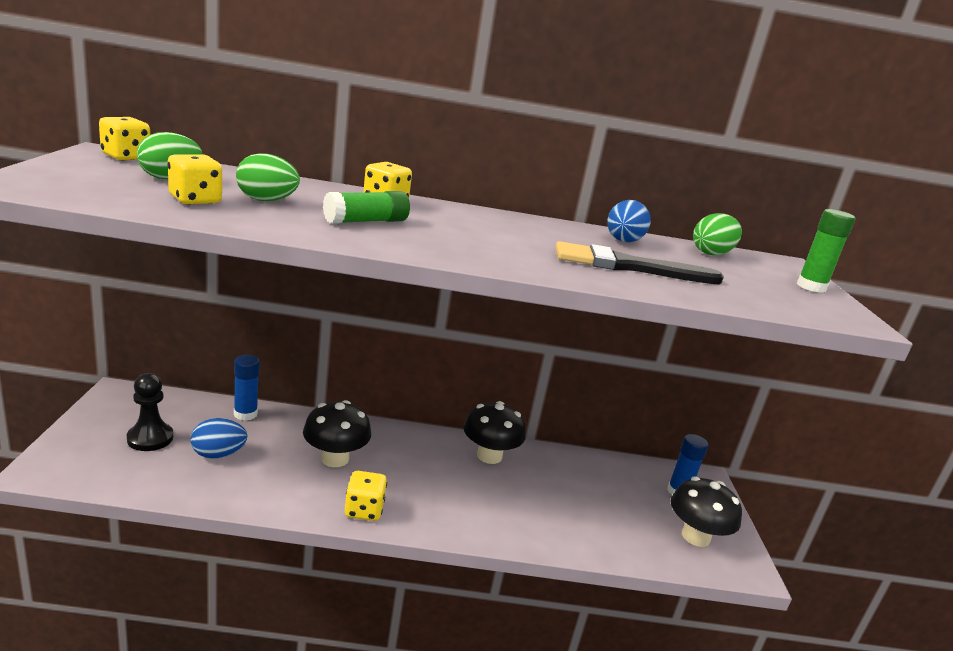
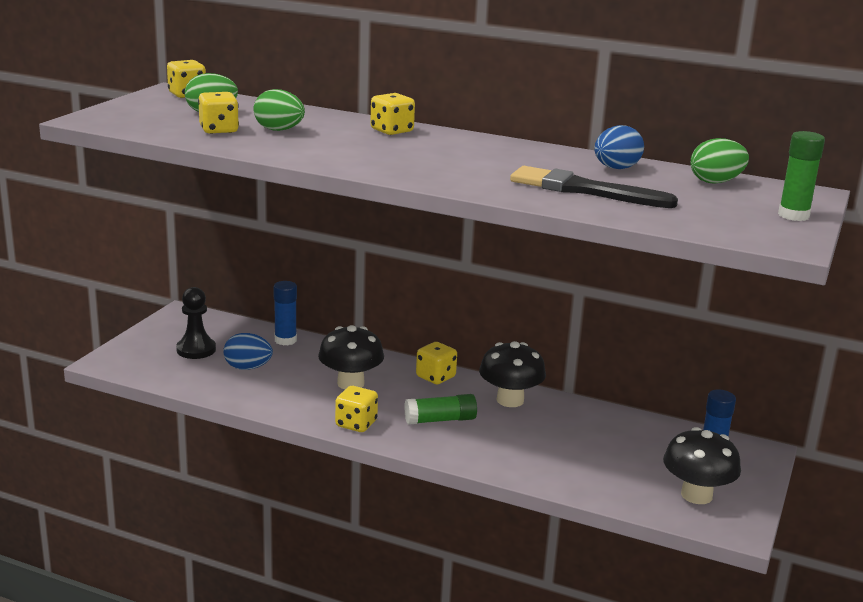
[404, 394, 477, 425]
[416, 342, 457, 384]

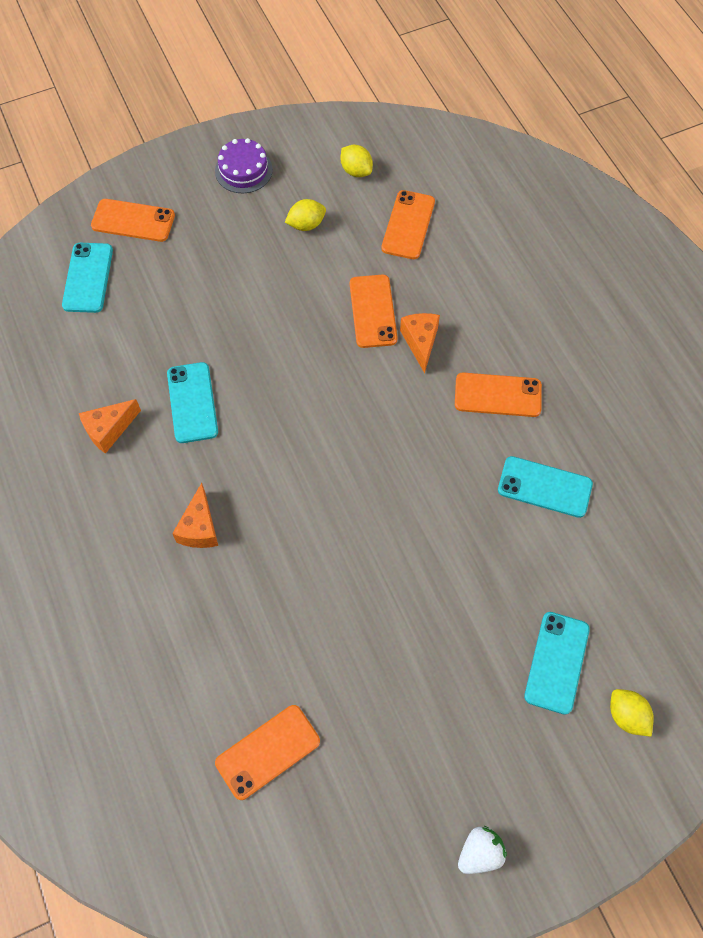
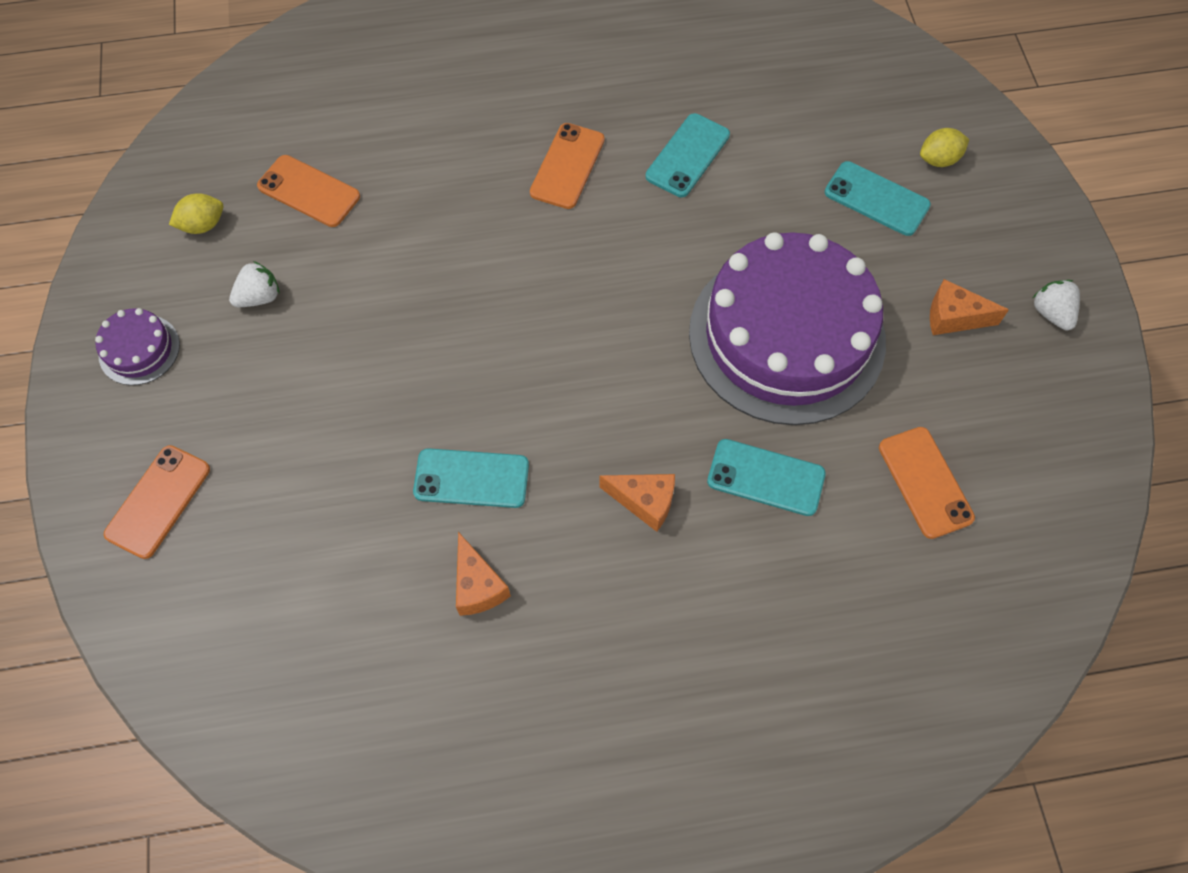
[229, 261, 280, 307]
[707, 439, 826, 516]
[350, 275, 398, 348] (first image)
[930, 279, 1009, 335]
[689, 232, 886, 425]

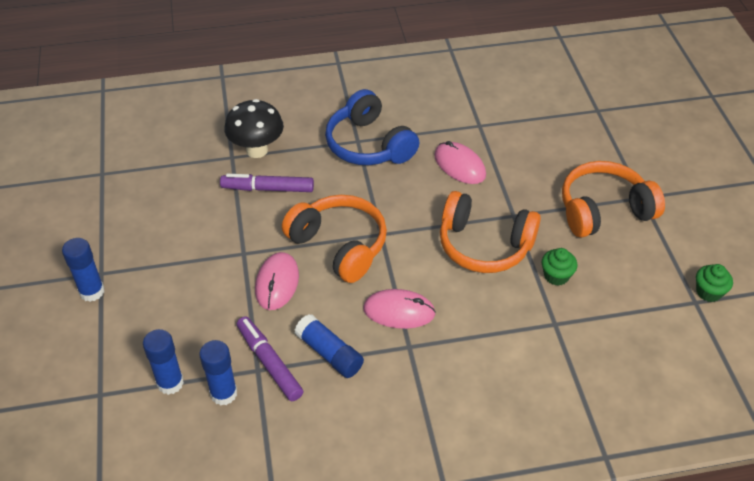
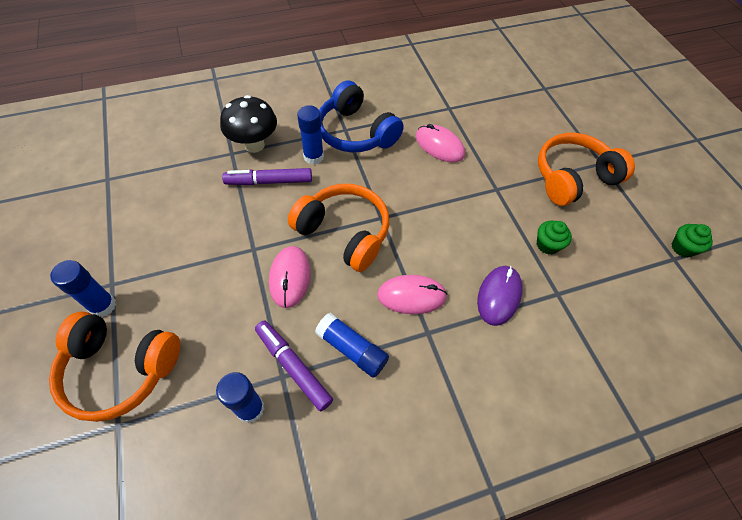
[49, 312, 180, 422]
[297, 105, 324, 165]
[477, 266, 523, 326]

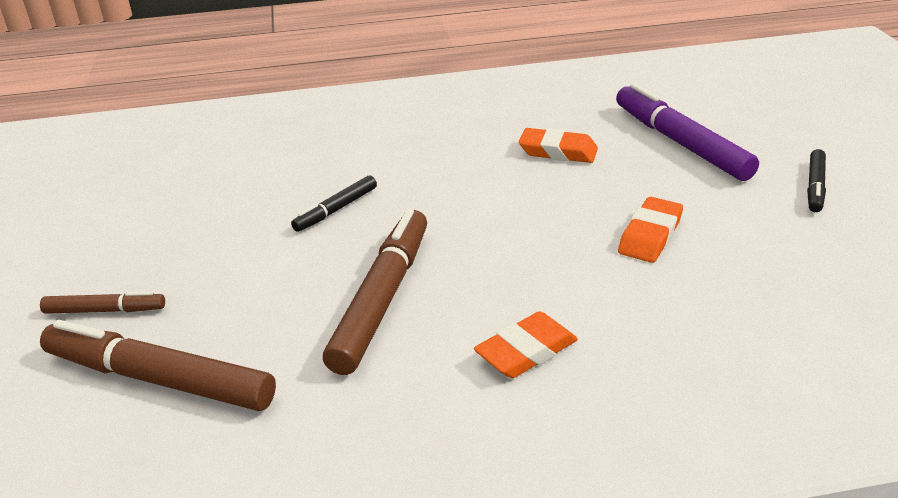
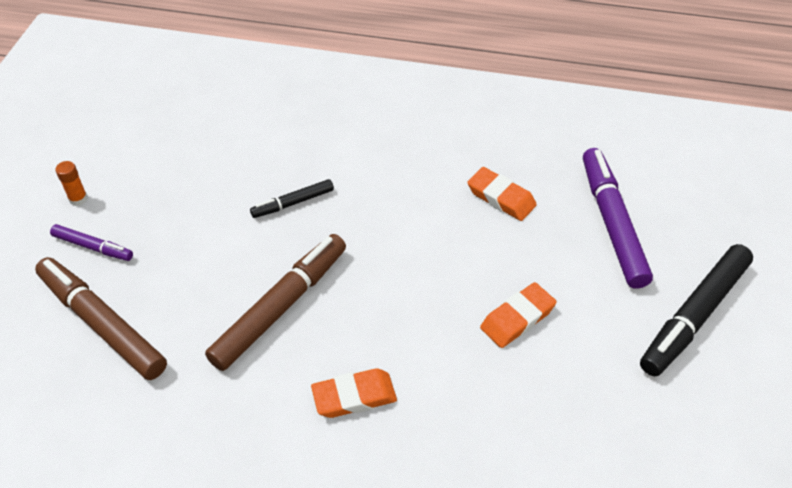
[640, 244, 753, 376]
[50, 224, 133, 261]
[55, 161, 88, 206]

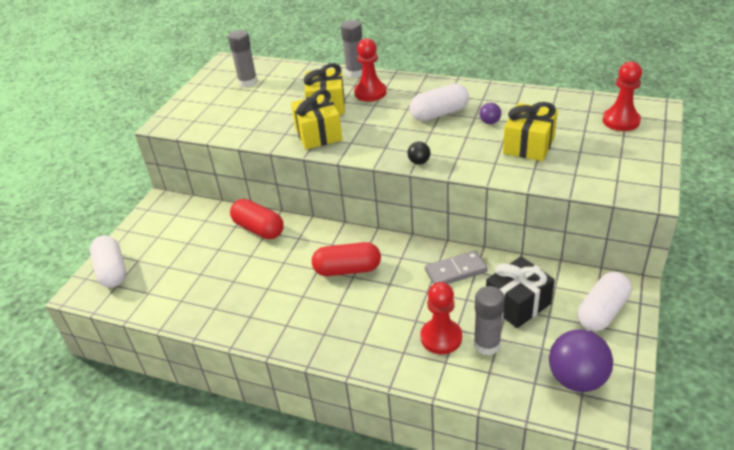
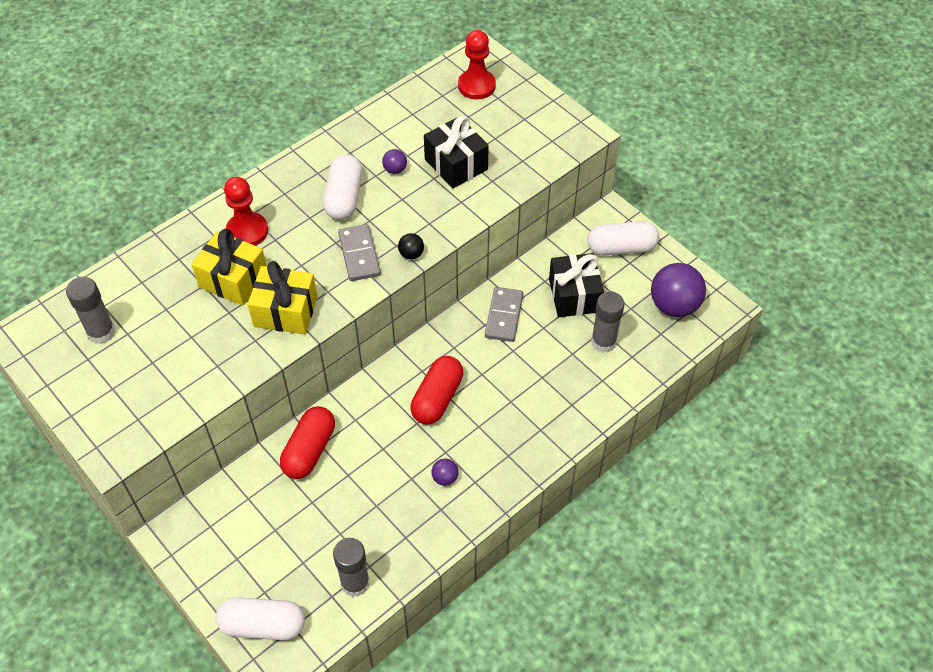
[333, 538, 370, 597]
[424, 116, 489, 188]
[280, 406, 335, 479]
[588, 221, 659, 256]
[421, 282, 462, 354] (first image)
[338, 224, 381, 281]
[431, 459, 458, 486]

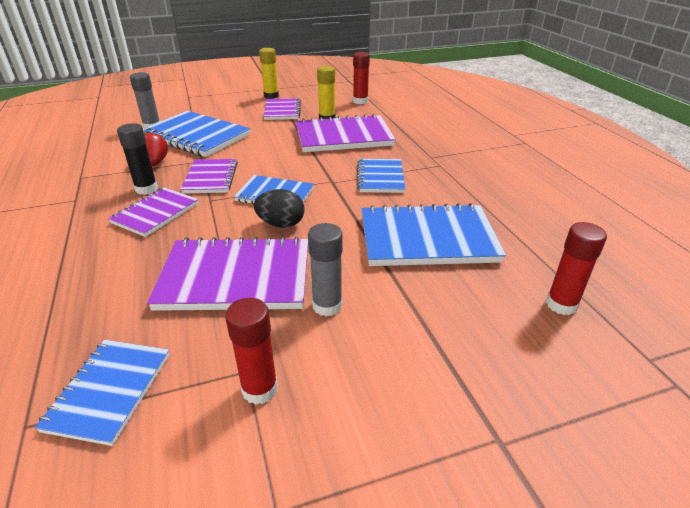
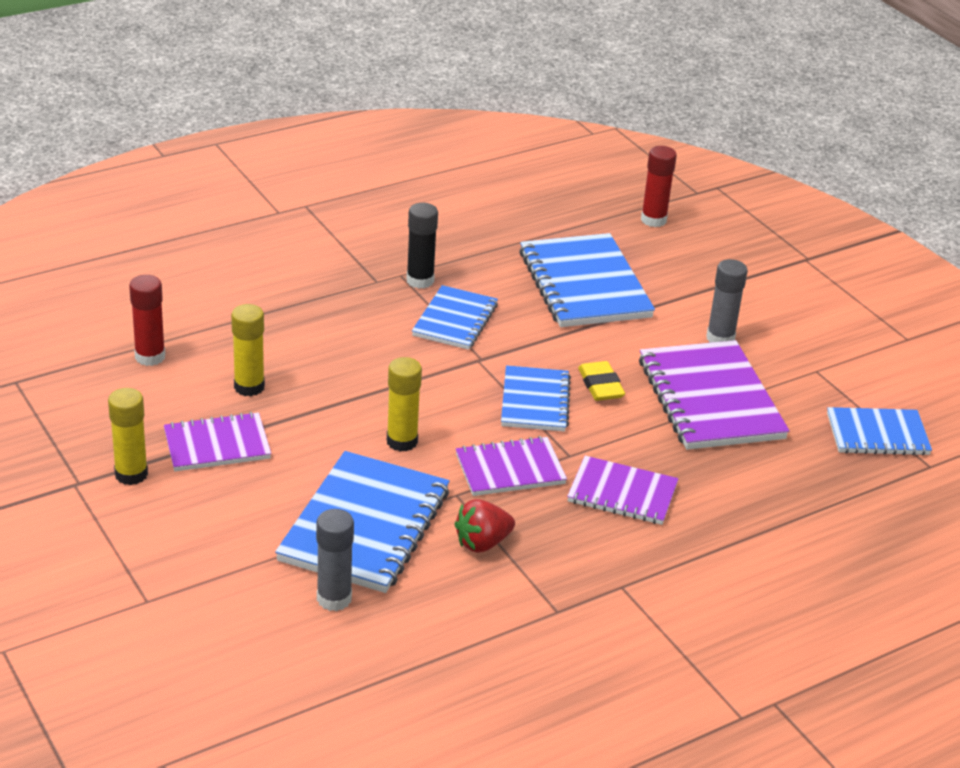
[296, 114, 396, 152] (first image)
[406, 203, 438, 289]
[412, 285, 498, 350]
[578, 361, 625, 401]
[225, 298, 278, 405] (first image)
[387, 357, 422, 452]

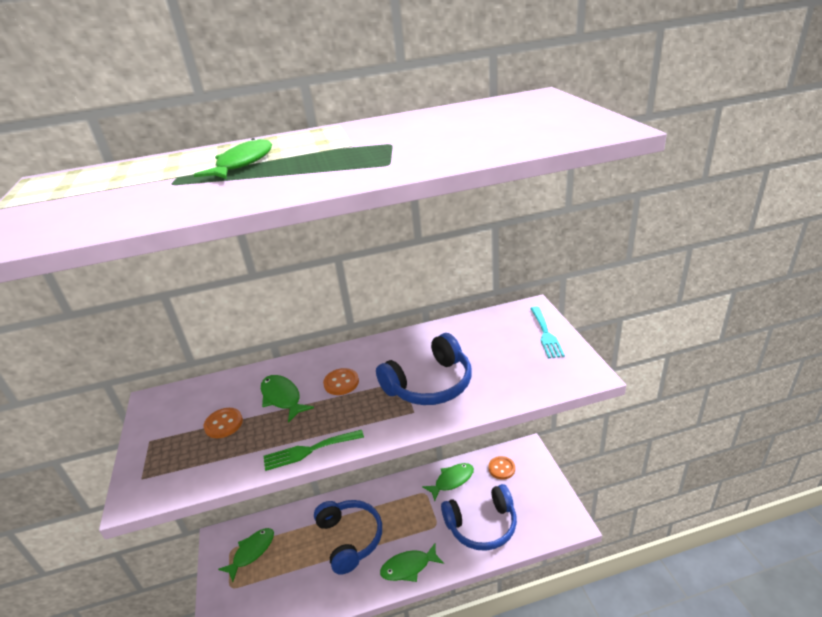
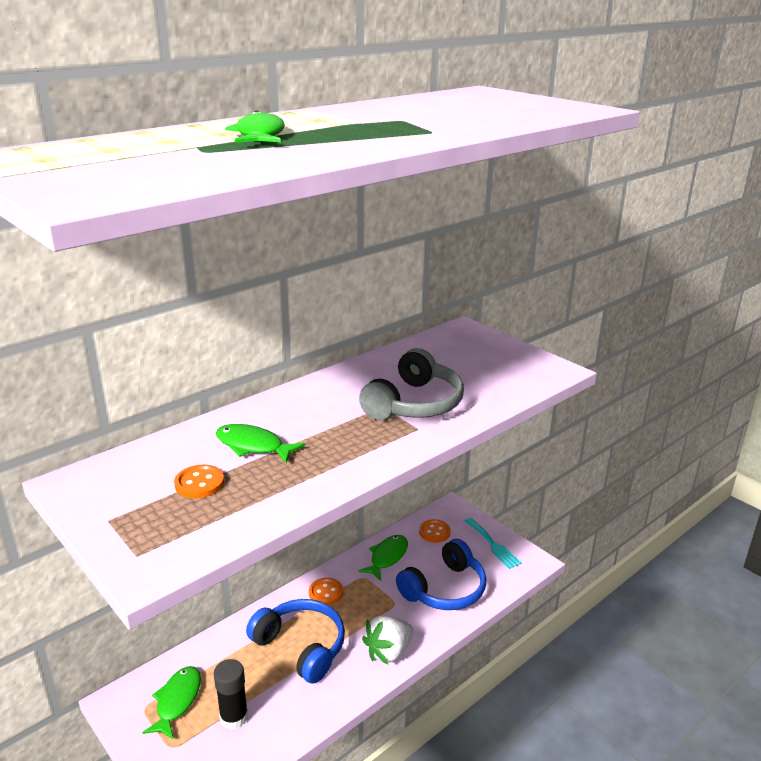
[465, 518, 521, 569]
[359, 348, 464, 420]
[309, 578, 343, 605]
[263, 430, 364, 471] (first image)
[362, 615, 414, 664]
[214, 659, 248, 729]

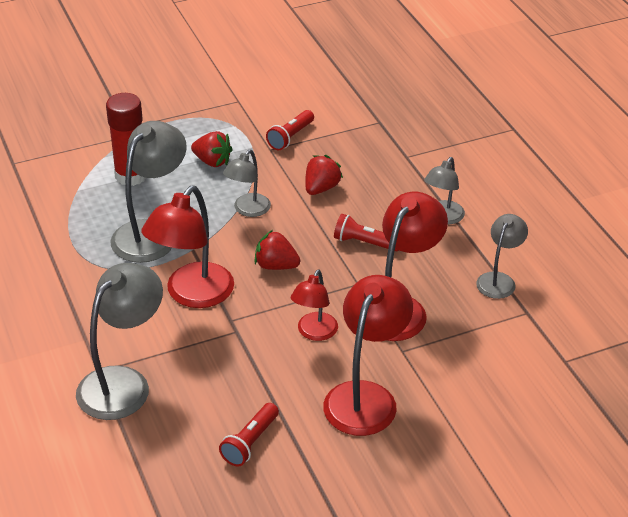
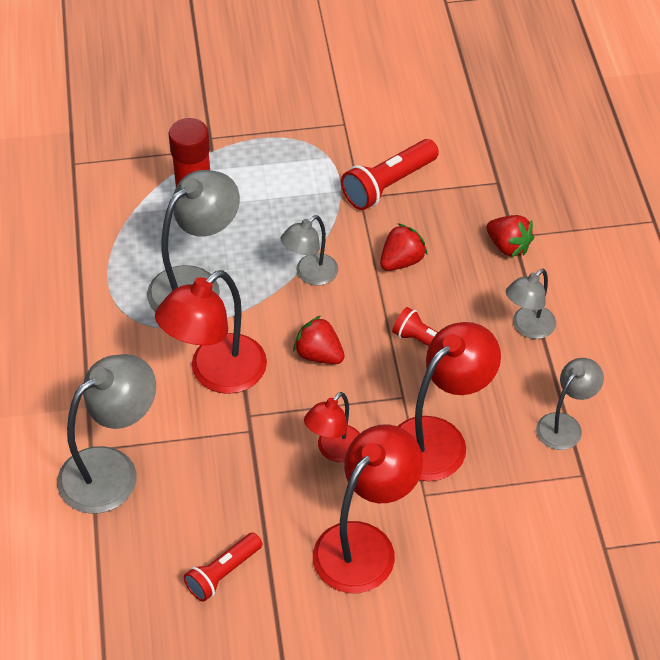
[341, 139, 439, 210]
[486, 215, 535, 258]

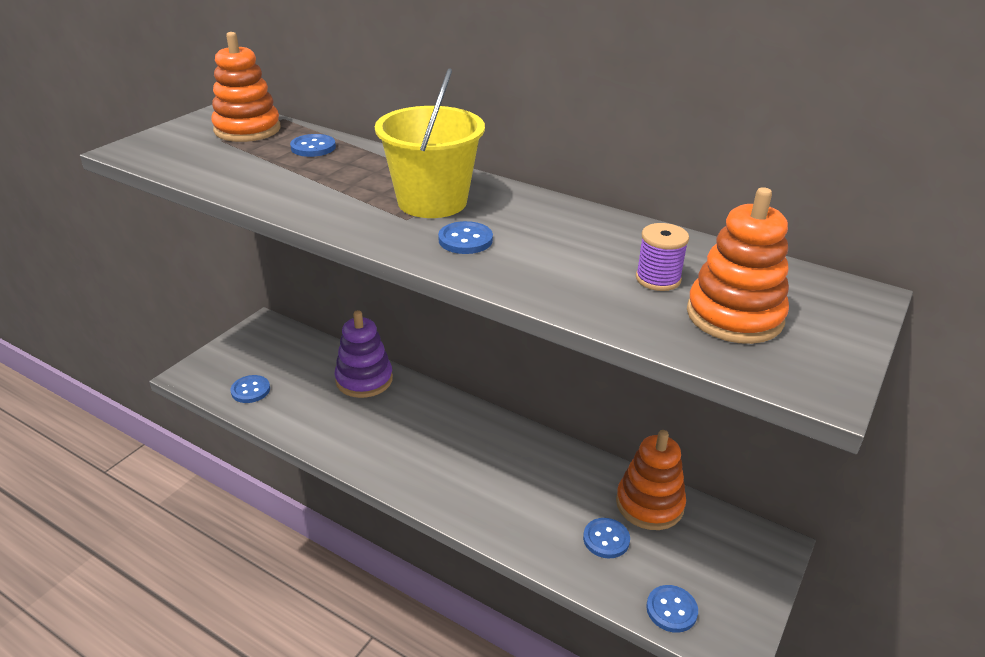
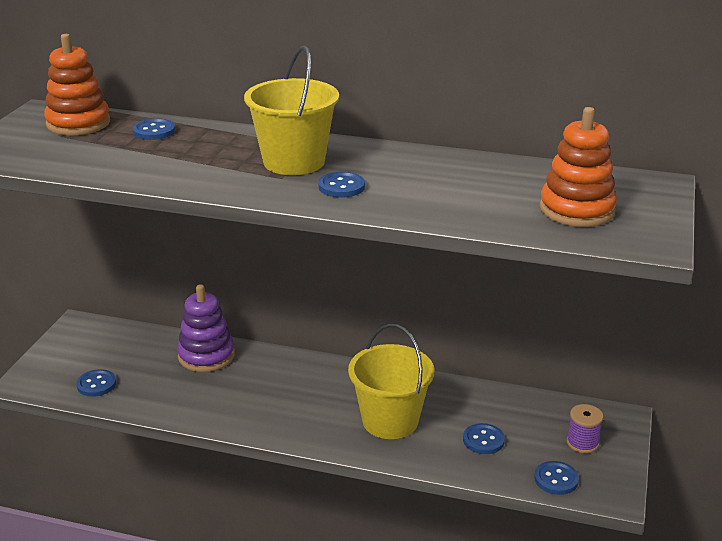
[567, 404, 604, 453]
[616, 430, 686, 530] (first image)
[348, 324, 434, 439]

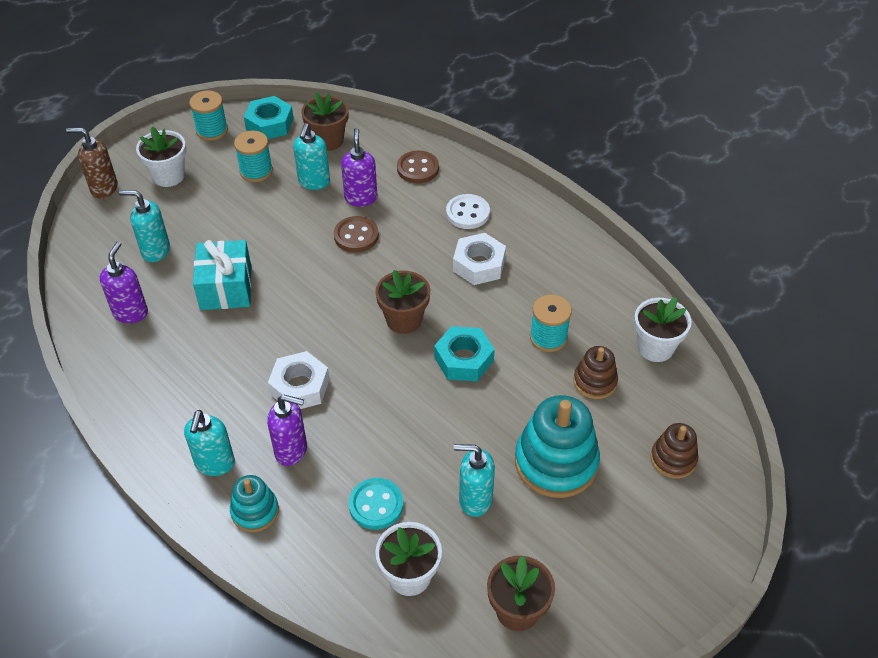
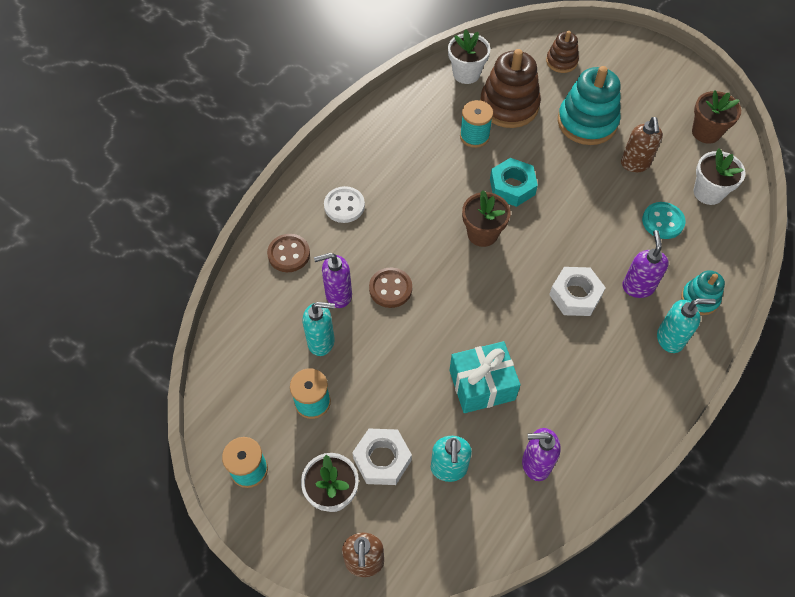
[301, 92, 349, 151] (first image)
[244, 96, 294, 139] (first image)
[352, 429, 412, 485]
[480, 49, 541, 128]
[621, 117, 663, 172]

